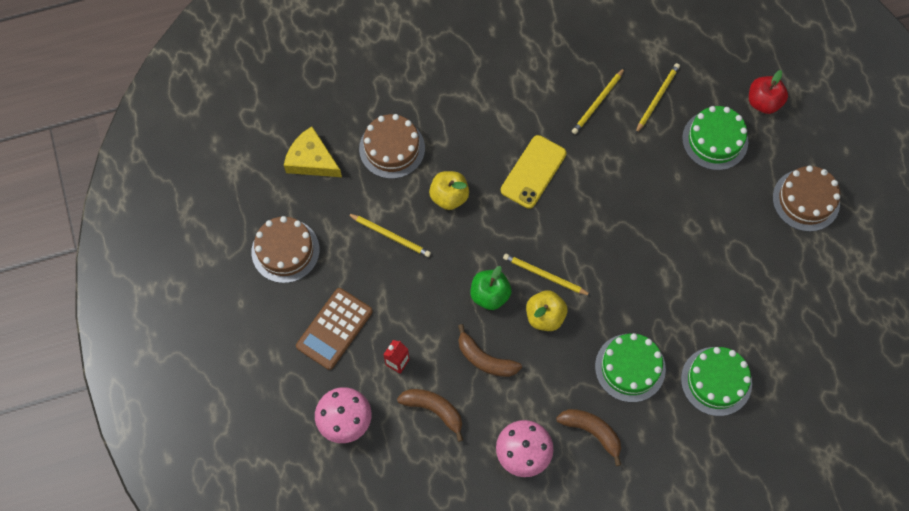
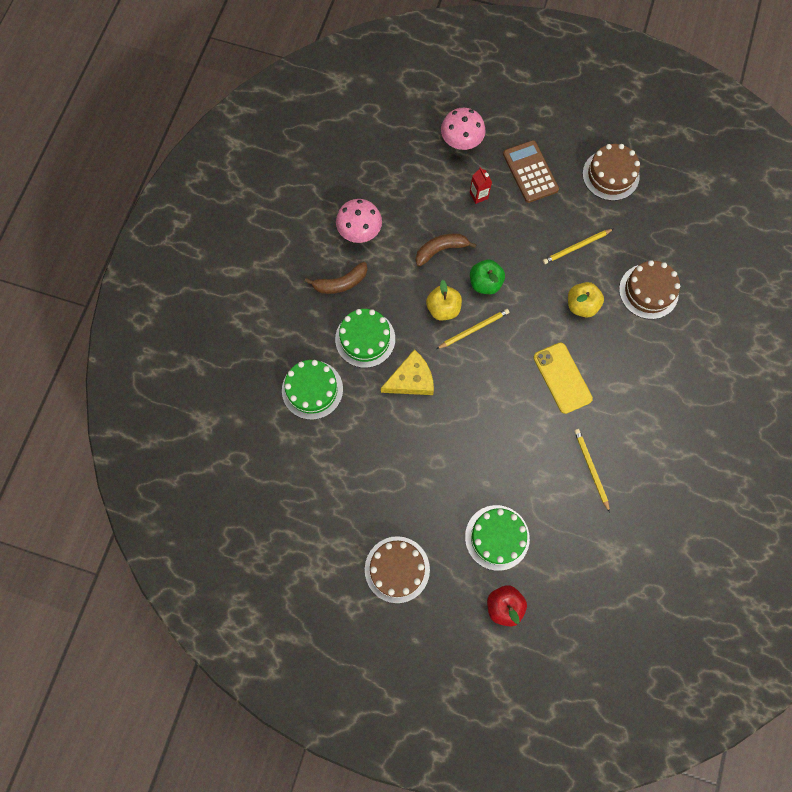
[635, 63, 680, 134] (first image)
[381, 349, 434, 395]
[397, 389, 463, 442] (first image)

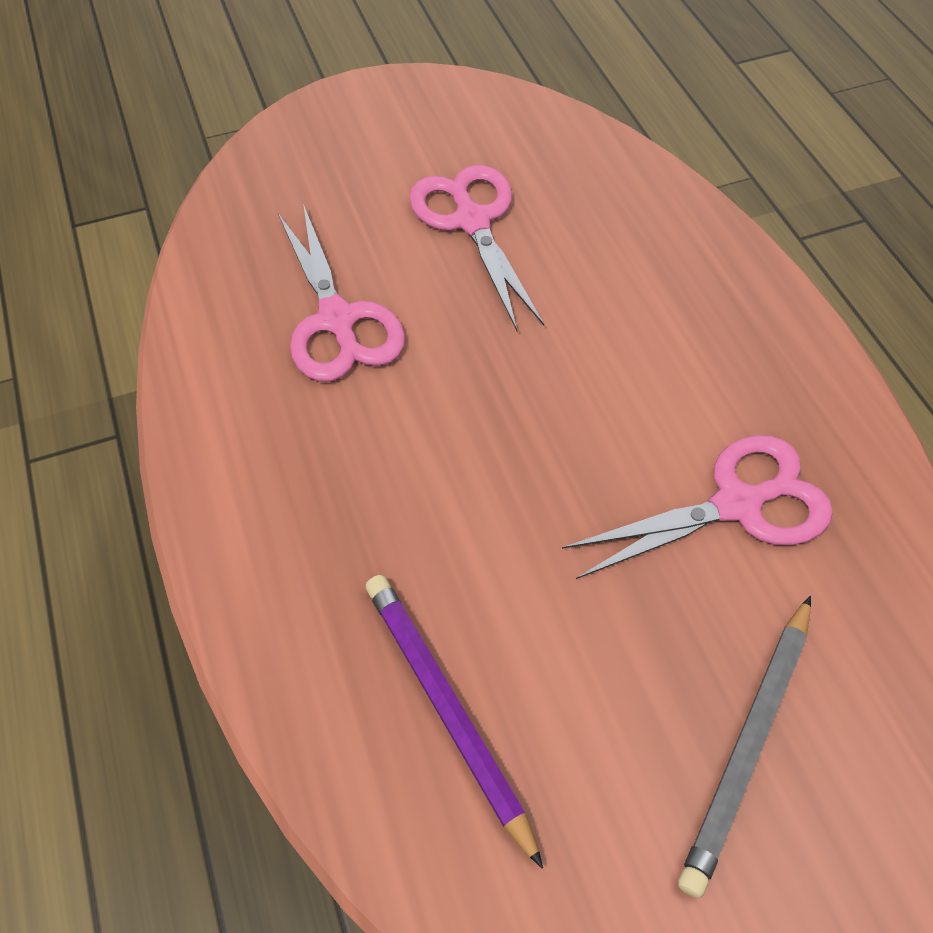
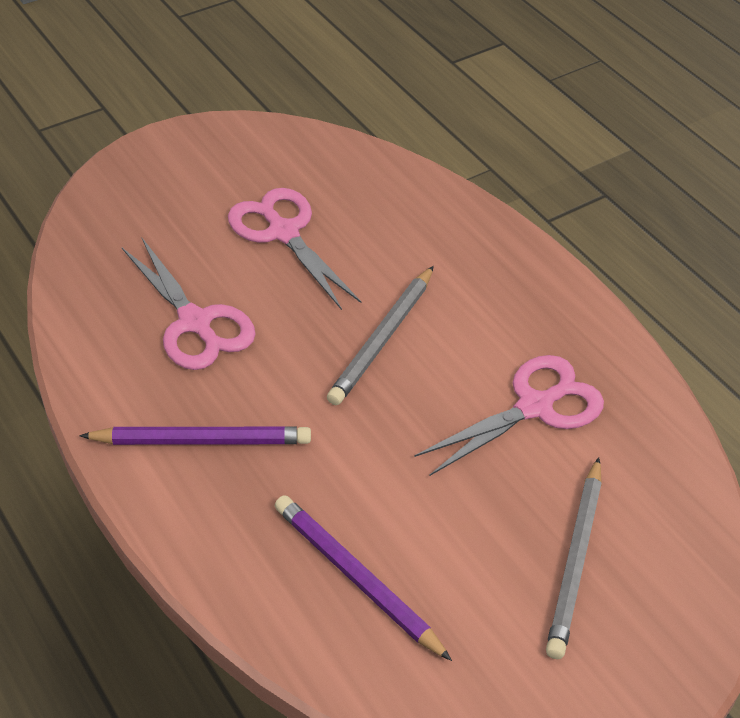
[327, 266, 434, 405]
[79, 427, 311, 445]

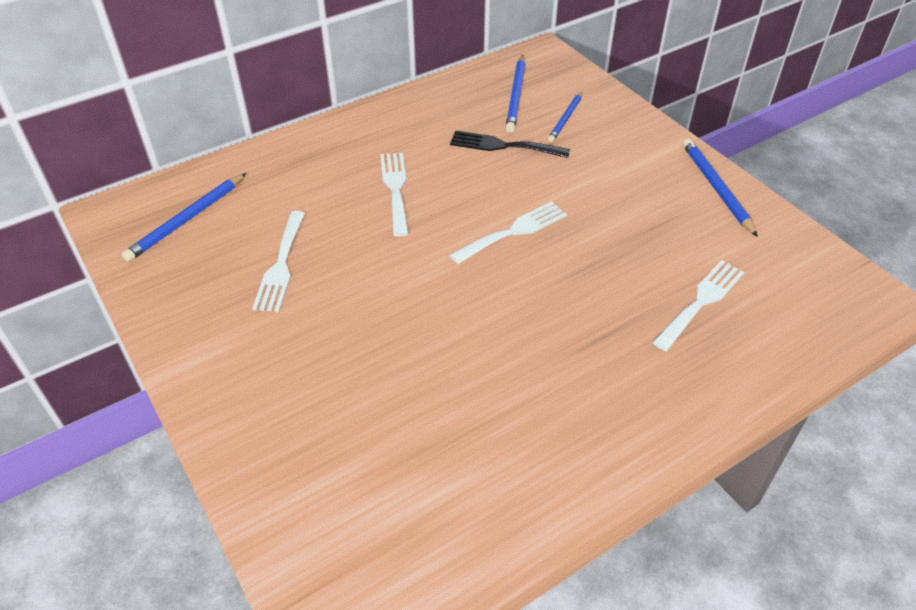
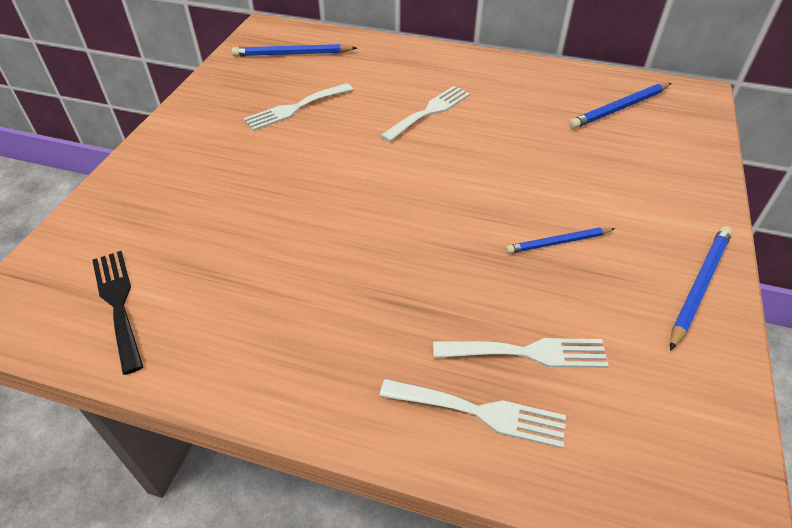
[506, 227, 615, 254]
[92, 251, 144, 375]
[380, 379, 566, 449]

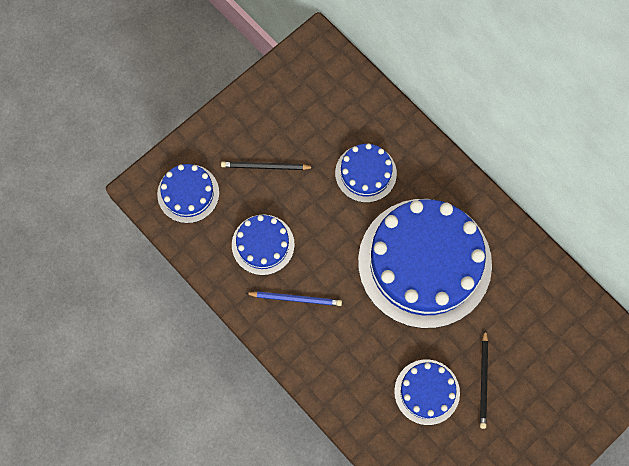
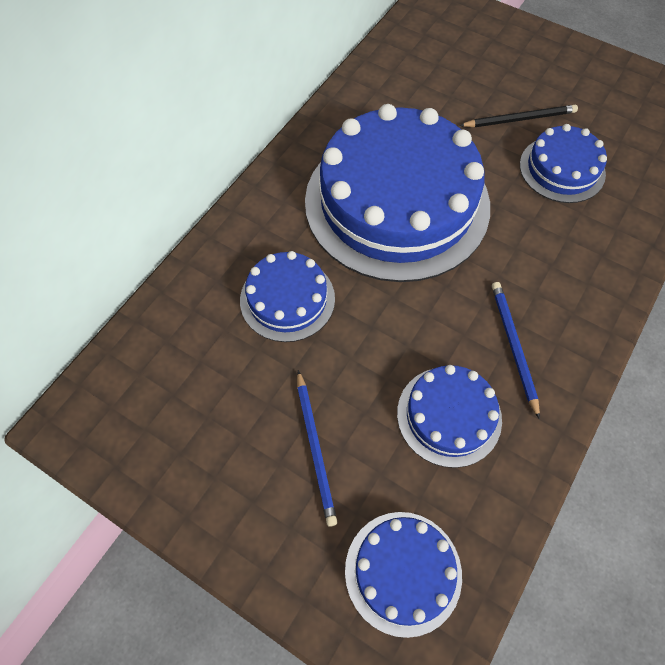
[297, 370, 337, 527]

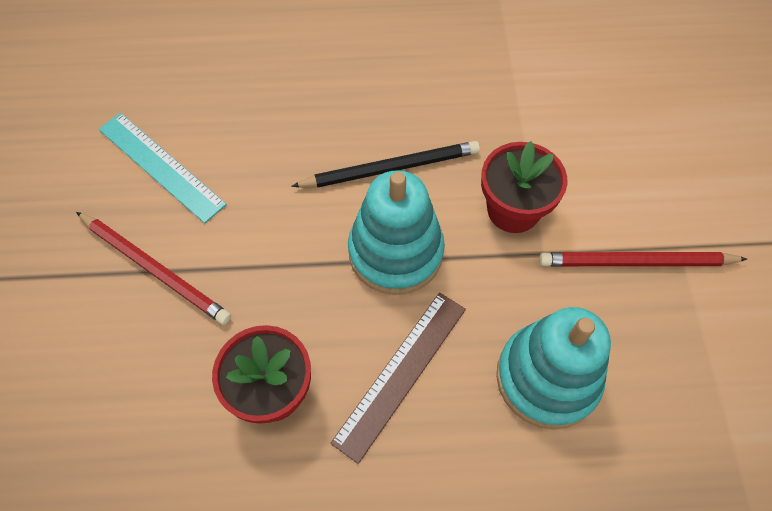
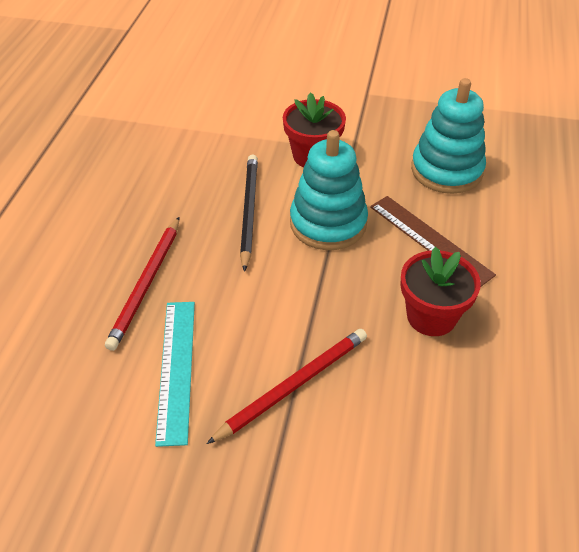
[155, 302, 195, 447]
[105, 217, 179, 351]

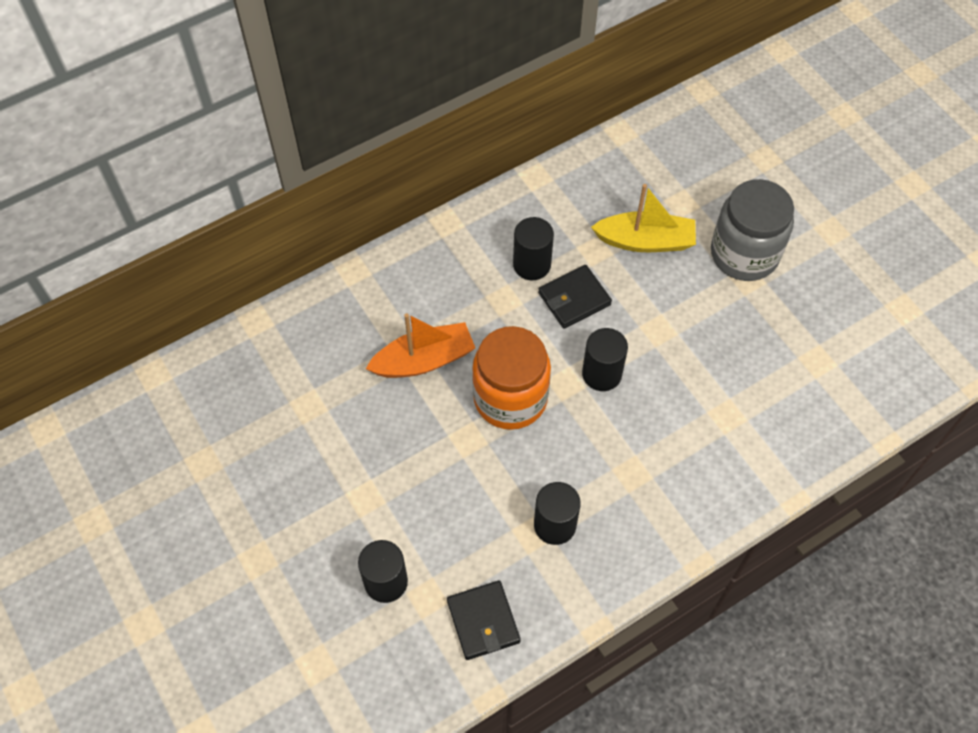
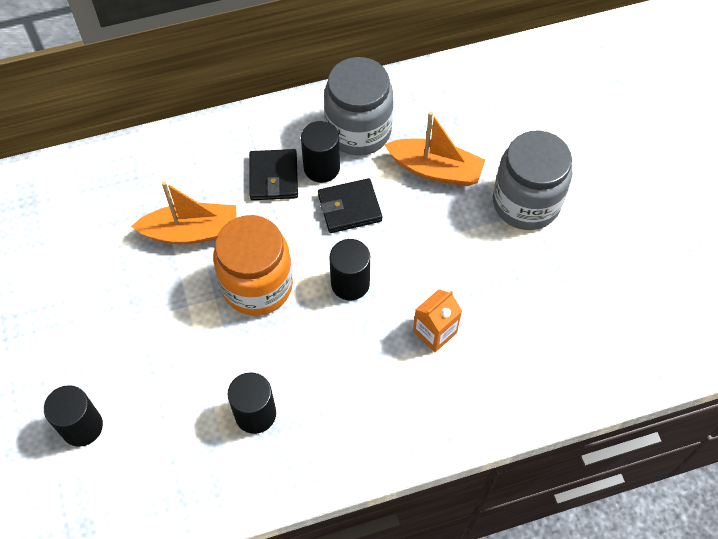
[384, 111, 485, 186]
[249, 149, 298, 200]
[324, 57, 393, 156]
[413, 289, 462, 352]

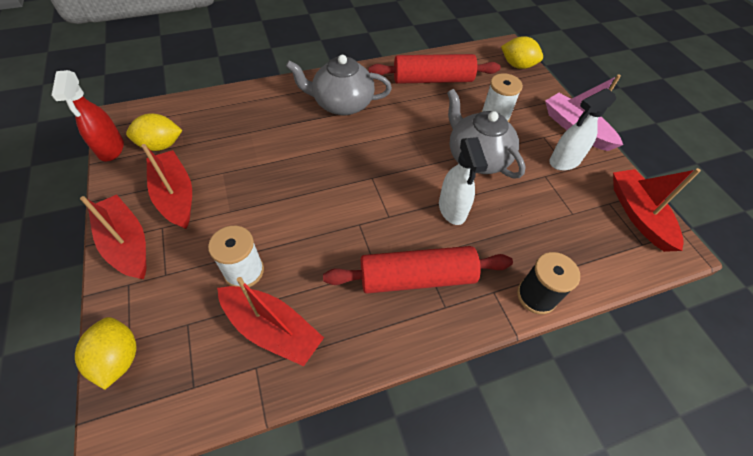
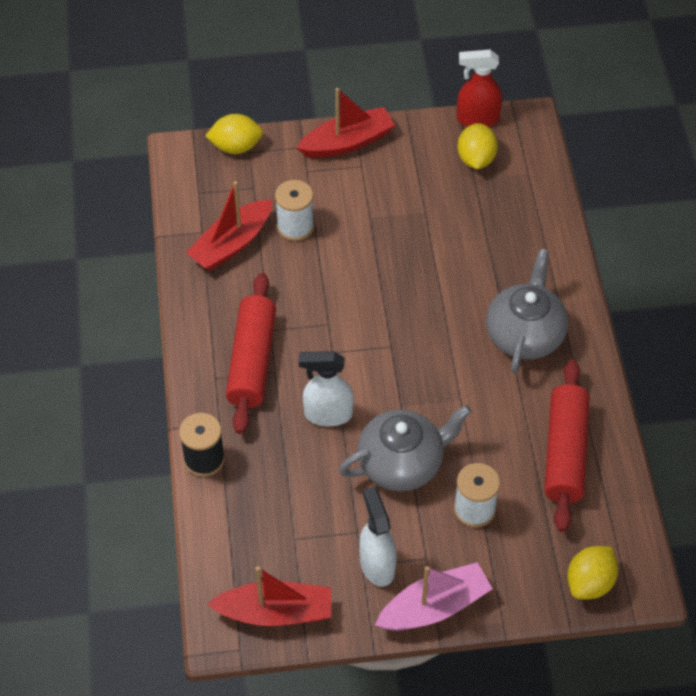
[141, 144, 192, 229] (first image)

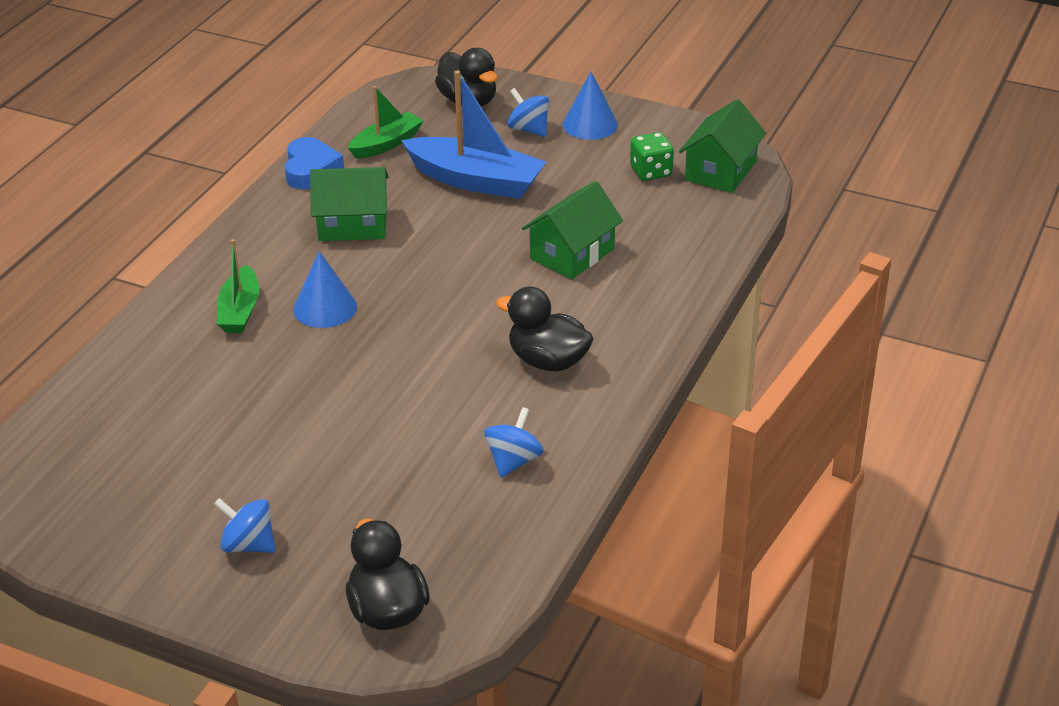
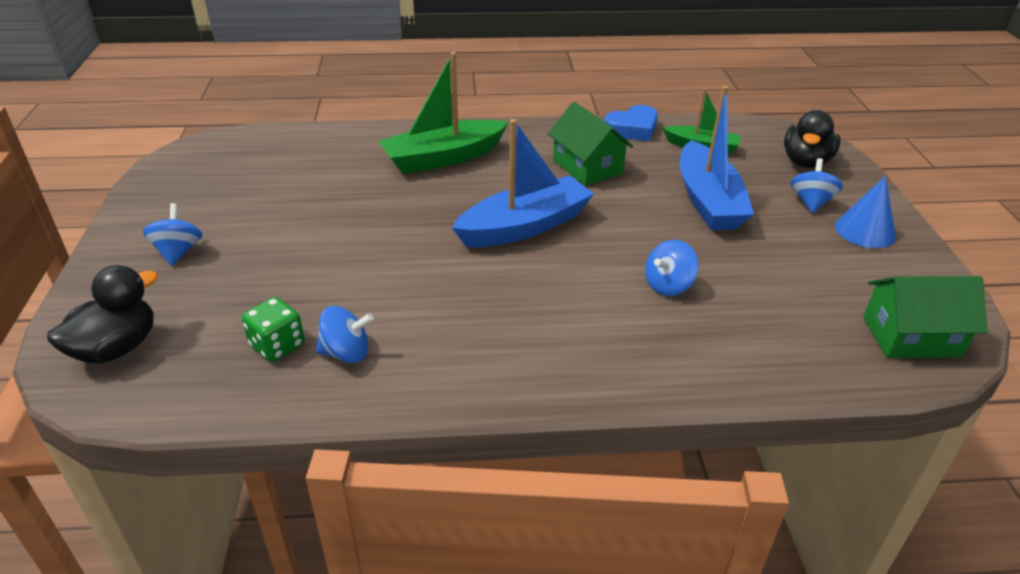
[242, 297, 305, 362]
[645, 240, 699, 296]
[378, 52, 508, 174]
[293, 251, 357, 328] (first image)
[496, 287, 594, 372] (first image)
[452, 119, 594, 247]

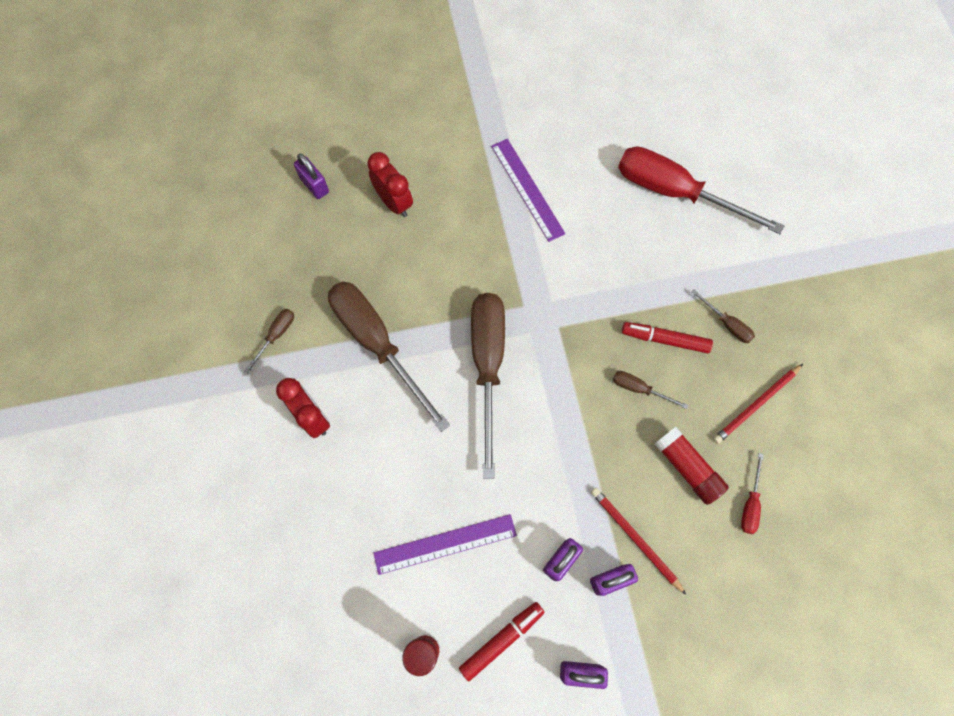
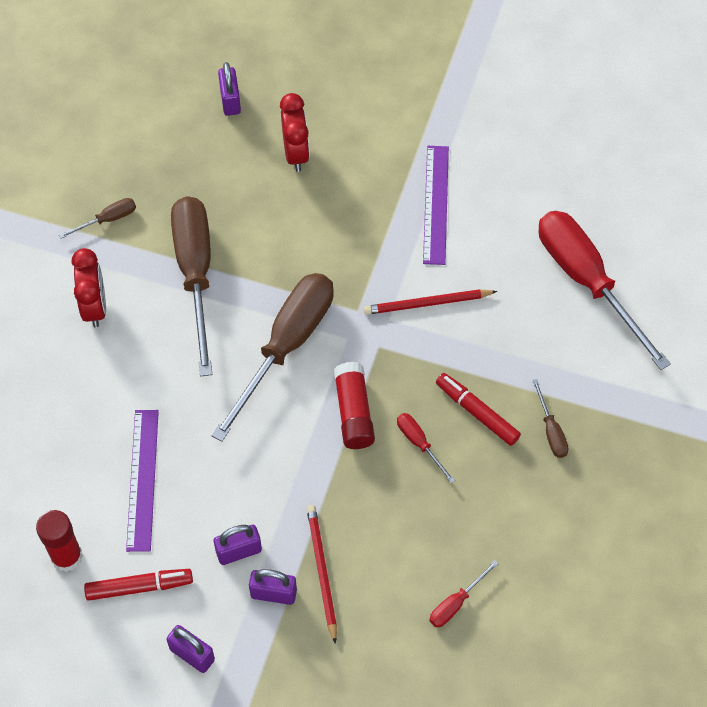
[364, 289, 497, 315]
[397, 413, 455, 483]
[334, 362, 375, 449]
[126, 410, 159, 552]

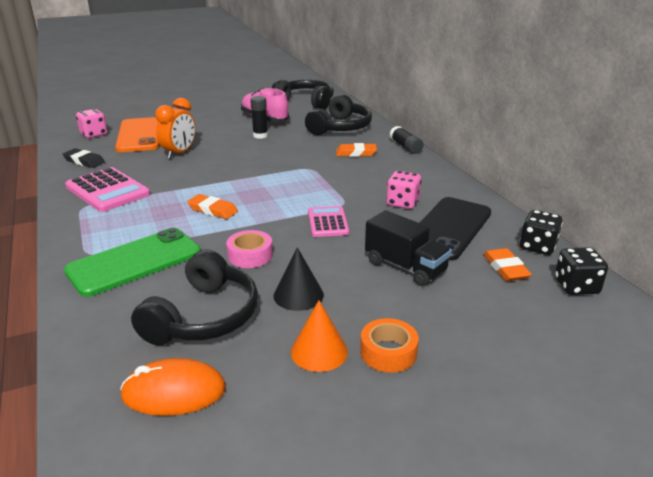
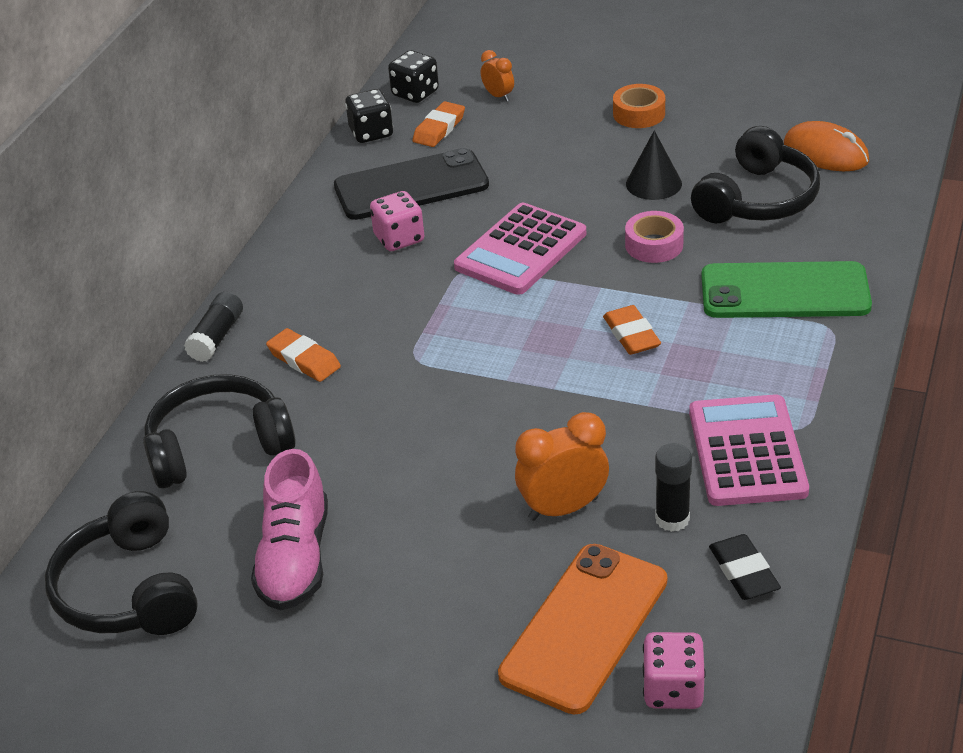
[655, 443, 692, 532]
[454, 203, 586, 295]
[365, 210, 452, 286] (first image)
[691, 126, 820, 223]
[291, 300, 348, 372] (first image)
[481, 50, 514, 102]

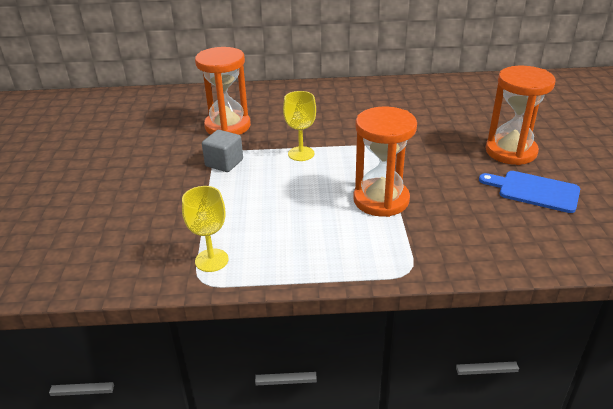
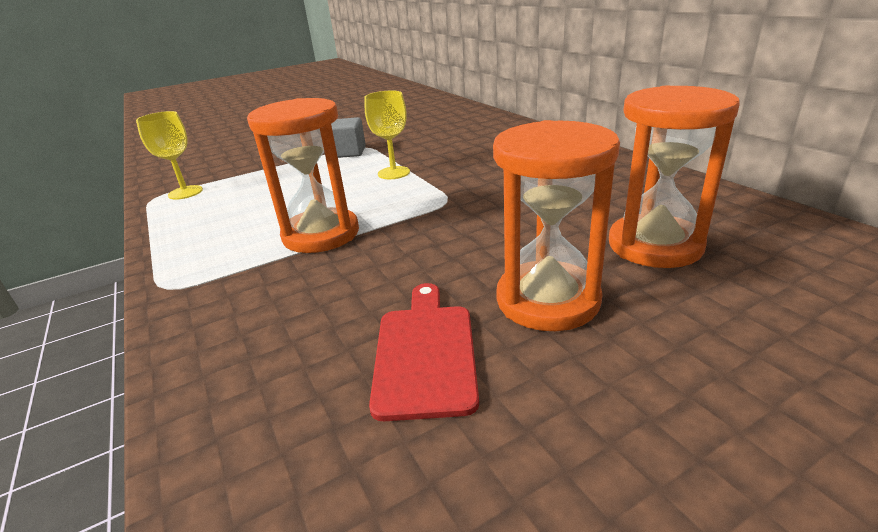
[609, 86, 740, 268]
[369, 283, 479, 421]

